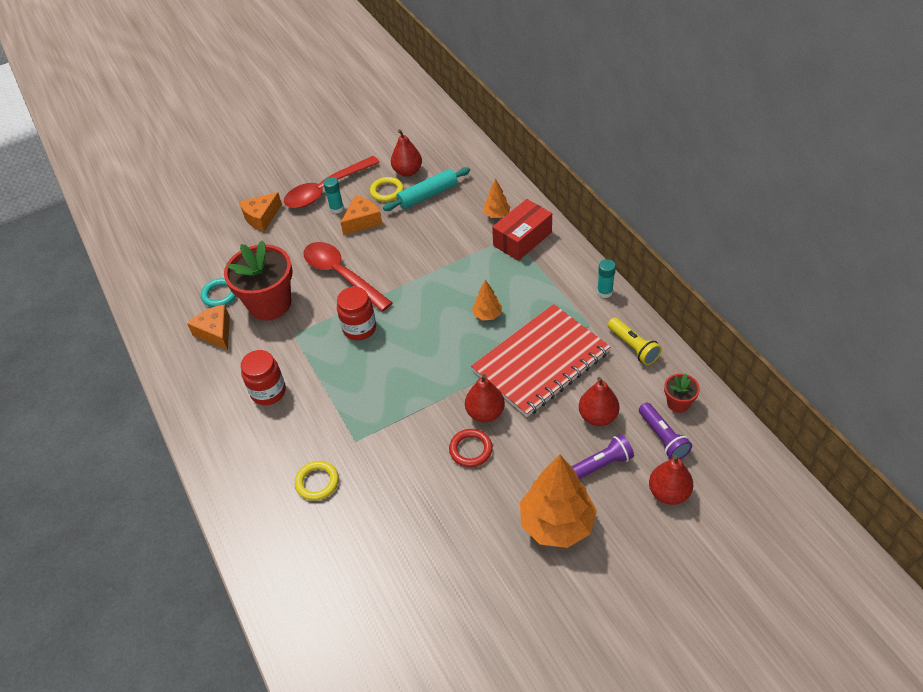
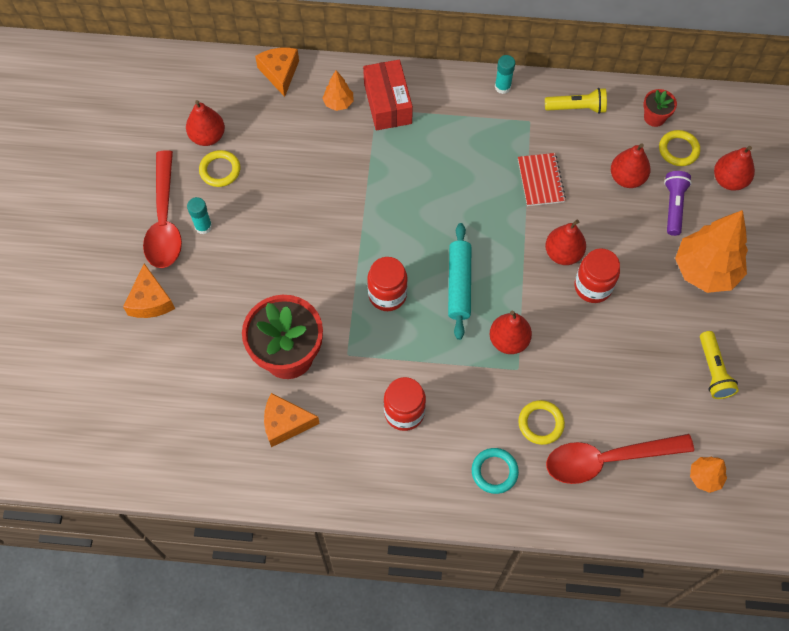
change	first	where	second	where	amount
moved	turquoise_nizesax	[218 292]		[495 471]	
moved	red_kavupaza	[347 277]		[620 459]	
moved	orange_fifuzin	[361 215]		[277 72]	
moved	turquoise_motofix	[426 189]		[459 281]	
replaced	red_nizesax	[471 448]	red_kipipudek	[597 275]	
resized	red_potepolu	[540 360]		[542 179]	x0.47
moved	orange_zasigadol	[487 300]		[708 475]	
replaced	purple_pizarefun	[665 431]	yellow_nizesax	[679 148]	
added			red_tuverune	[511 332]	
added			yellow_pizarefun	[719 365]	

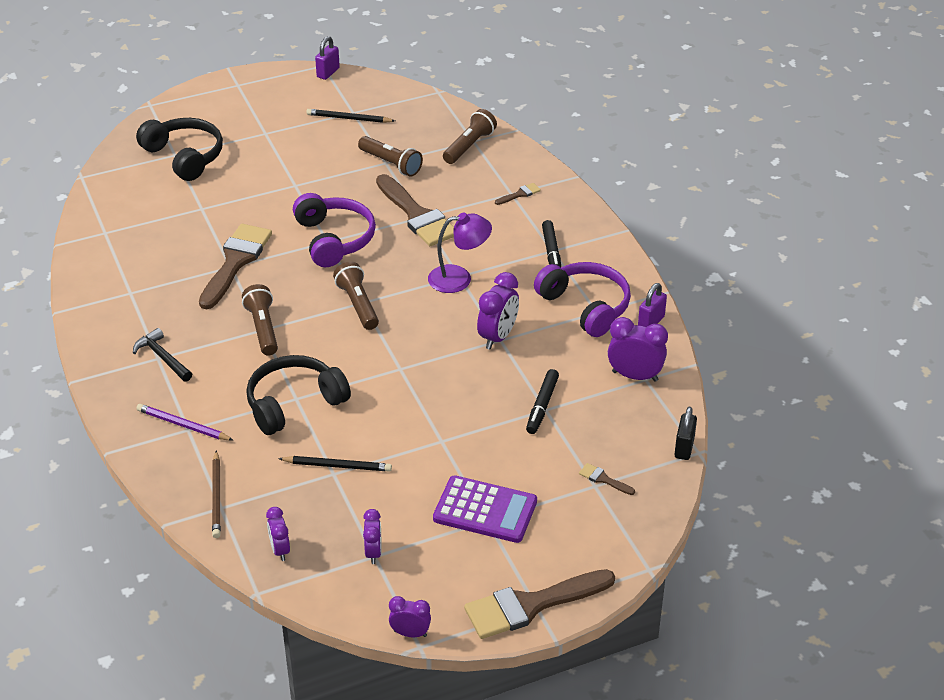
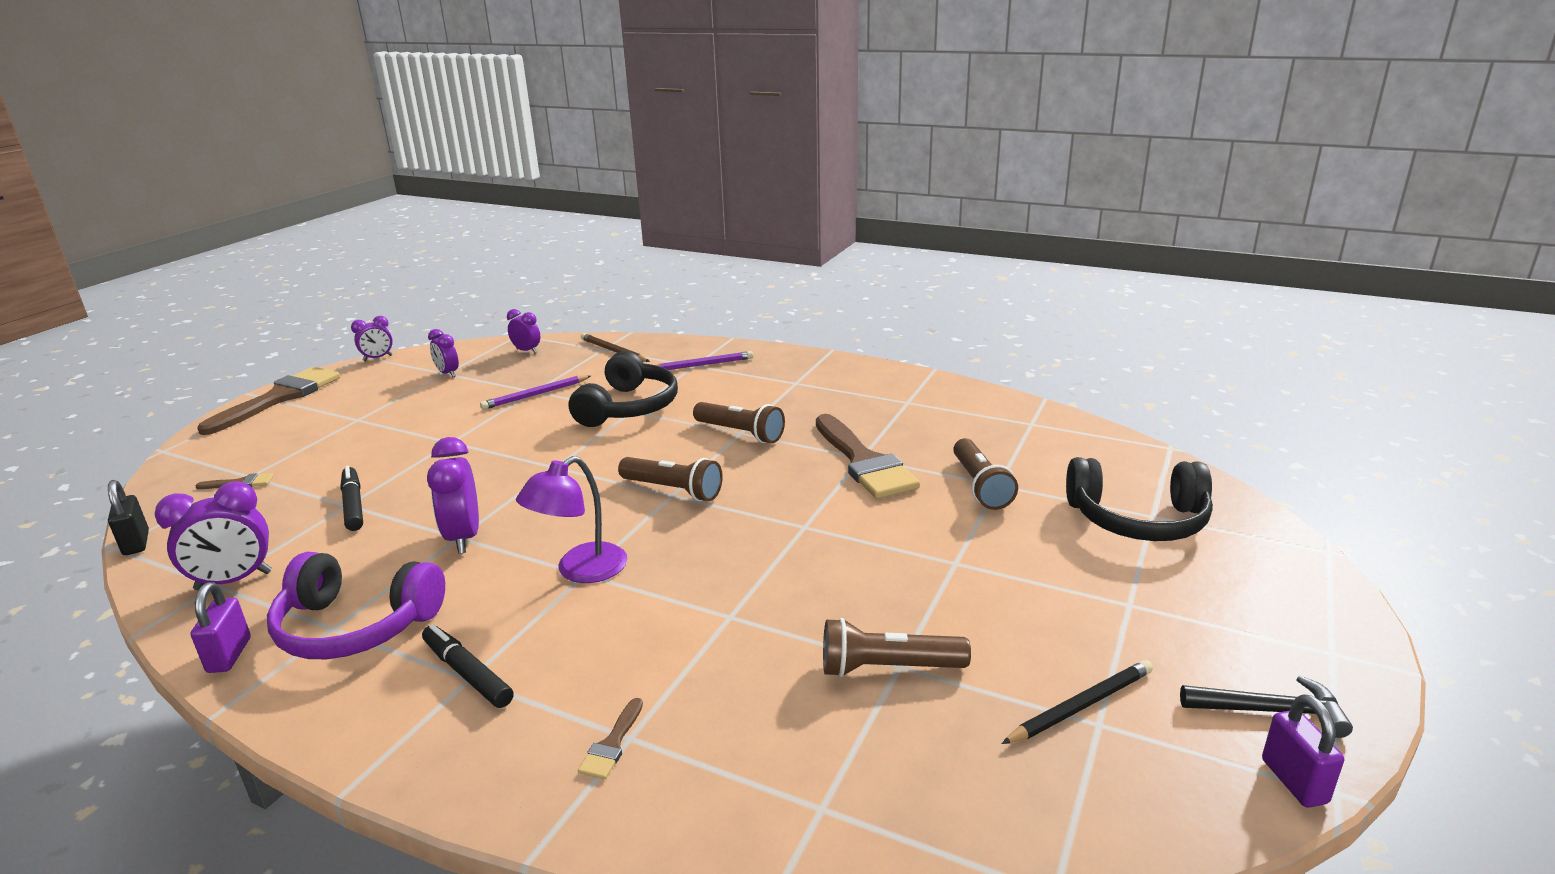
change	first	where	second	where	amount
moved	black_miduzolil	[162 355]		[1266 706]	
recoloured	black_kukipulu	[335 464]	purple_kukipulu	[535 392]	
removed	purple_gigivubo	[334 230]			
removed	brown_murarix	[415 210]			
removed	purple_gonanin	[485 509]			
moved	brown_pizarefun	[470 136]		[985 474]	

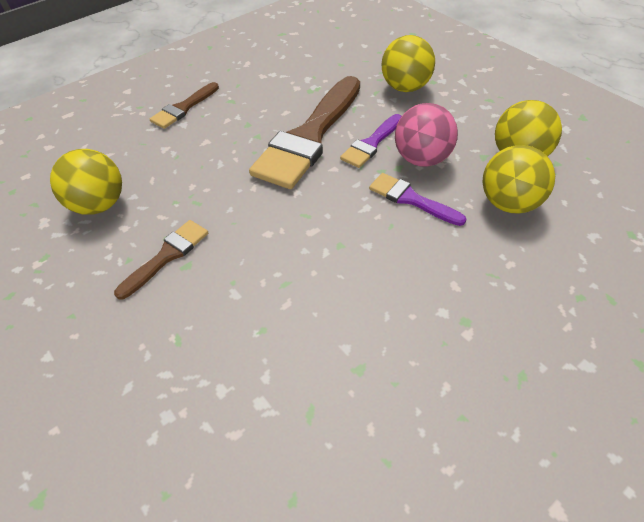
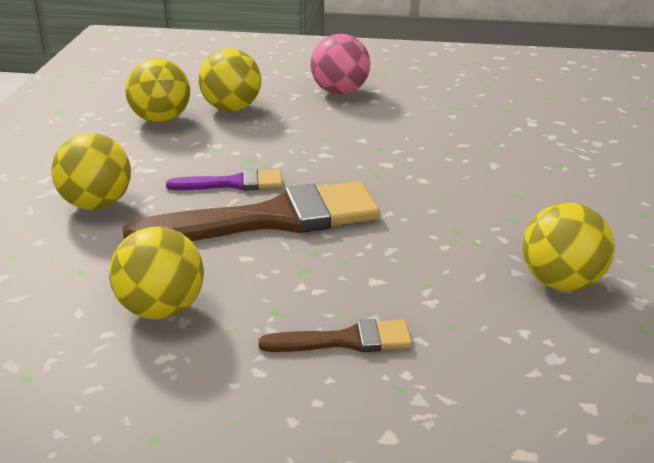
change	first	where	second	where	amount
removed	brown_murarix	[161 260]			
removed	purple_murarix	[417 199]			
moved	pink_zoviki	[426 135]		[340 64]	
added			yellow_zoviki	[156 273]	

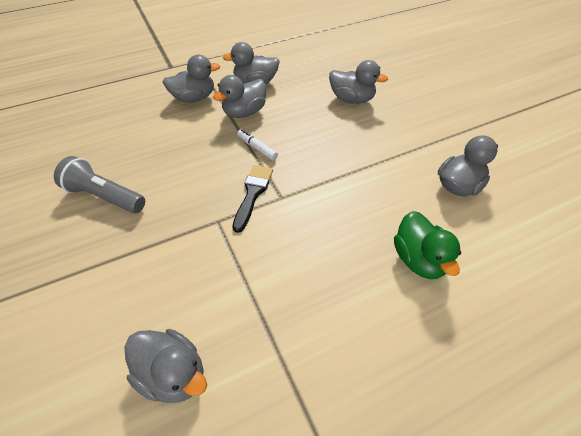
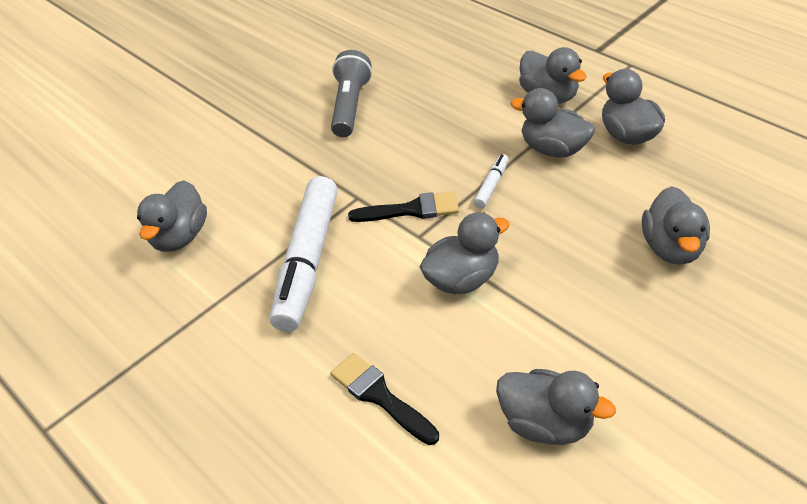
change	first	where	second	where	amount
replaced	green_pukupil	[427 245]	black_murarix	[385 399]	
added			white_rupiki	[304 254]	
added			grey_pukupil	[465 253]	

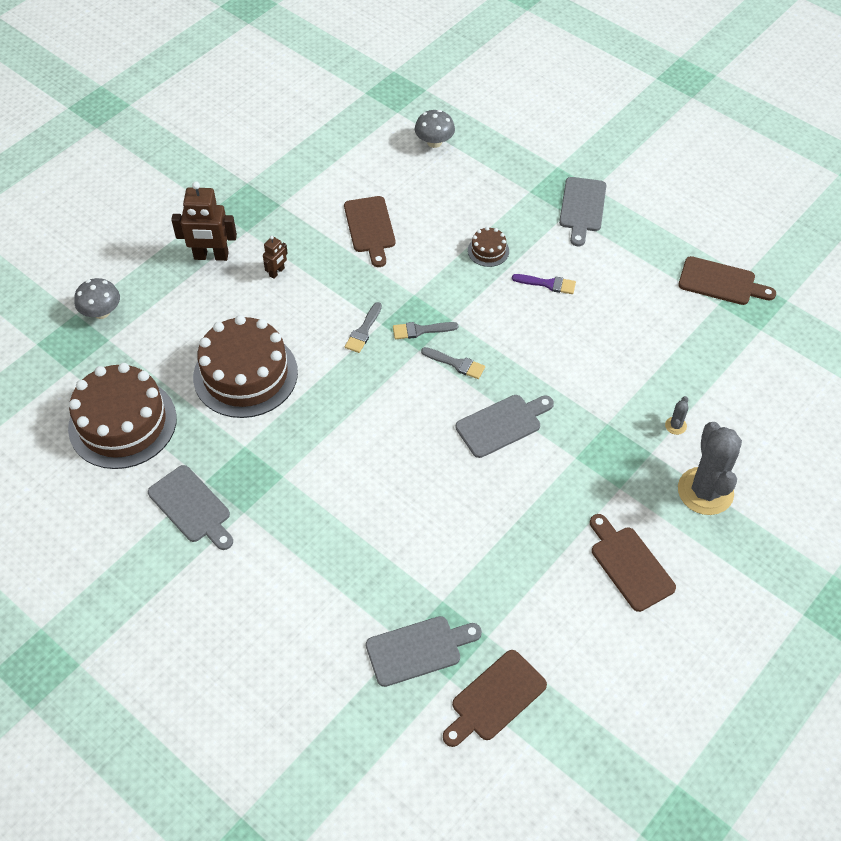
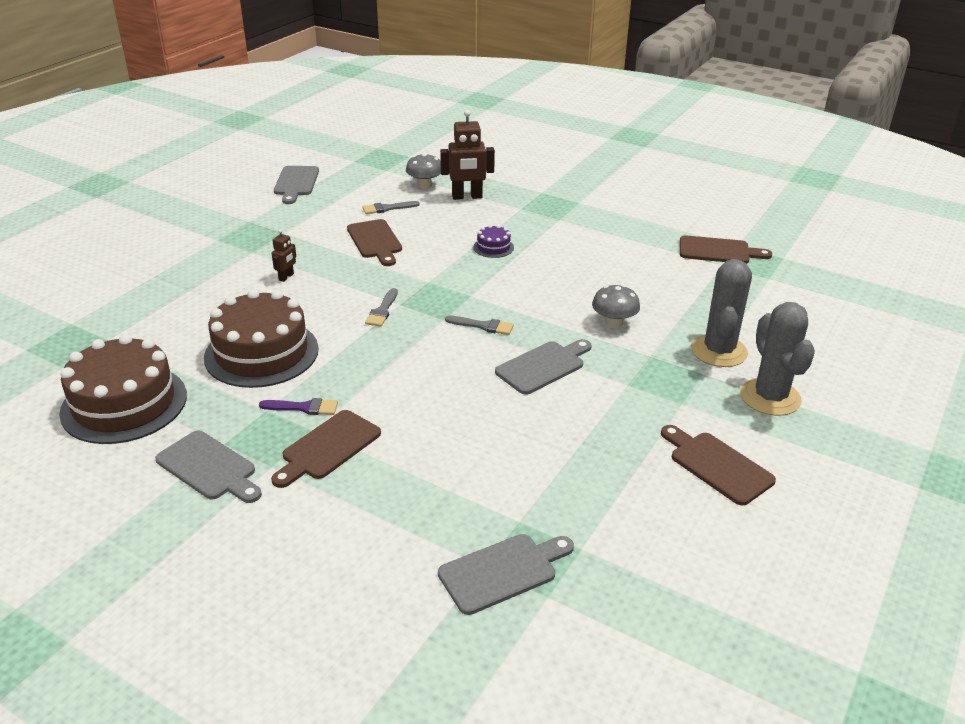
change	first	where	second	where	amount
moved	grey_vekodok	[97 298]		[616 306]	
moved	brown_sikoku	[204 221]		[467 155]	
moved	grey_murarix	[425 330]		[391 207]	
moved	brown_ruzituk	[495 698]		[326 449]	
recoloured	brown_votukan	[488 247]	purple_votukan	[494 241]	
moved	purple_murarix	[544 284]		[298 406]	
moved	grey_ruzituk	[582 211]		[296 185]	
resized	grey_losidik	[676 415]		[721 313]	x2.49

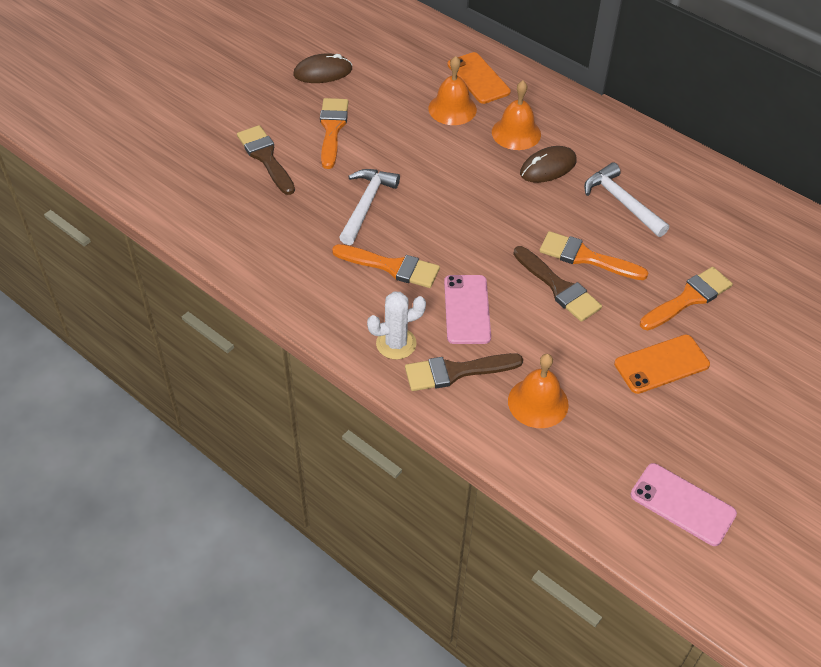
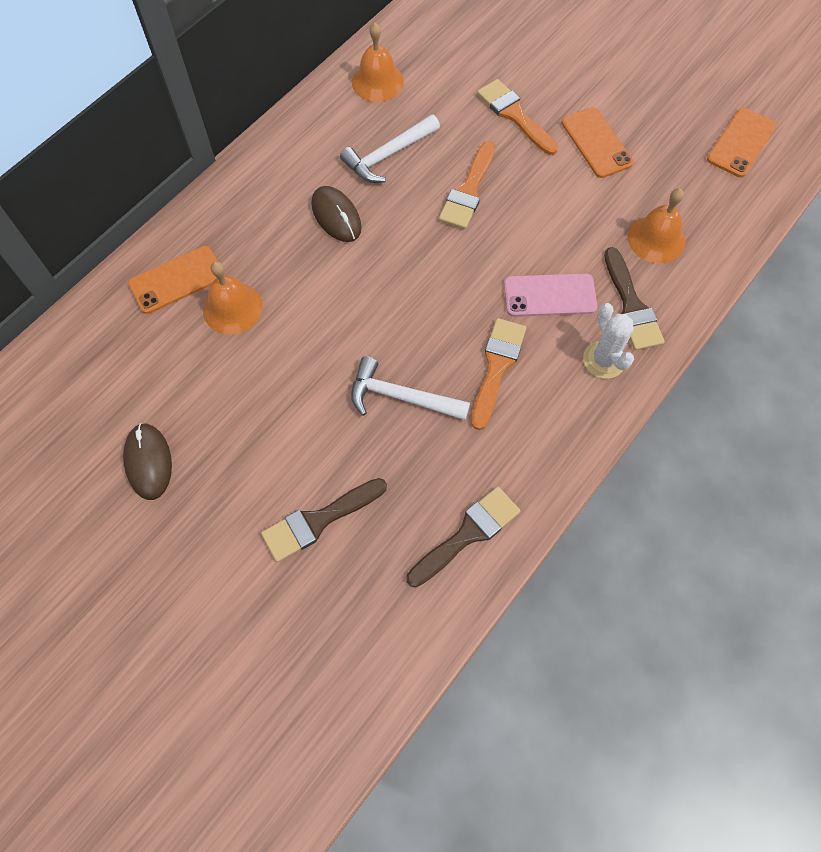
change	first	where	second	where	amount
removed	orange_murarix	[334 133]			
moved	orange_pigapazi	[516 115]		[378 62]	
moved	brown_murarix	[557 284]		[463 537]	
recoloured	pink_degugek	[684 504]	orange_degugek	[742 142]	

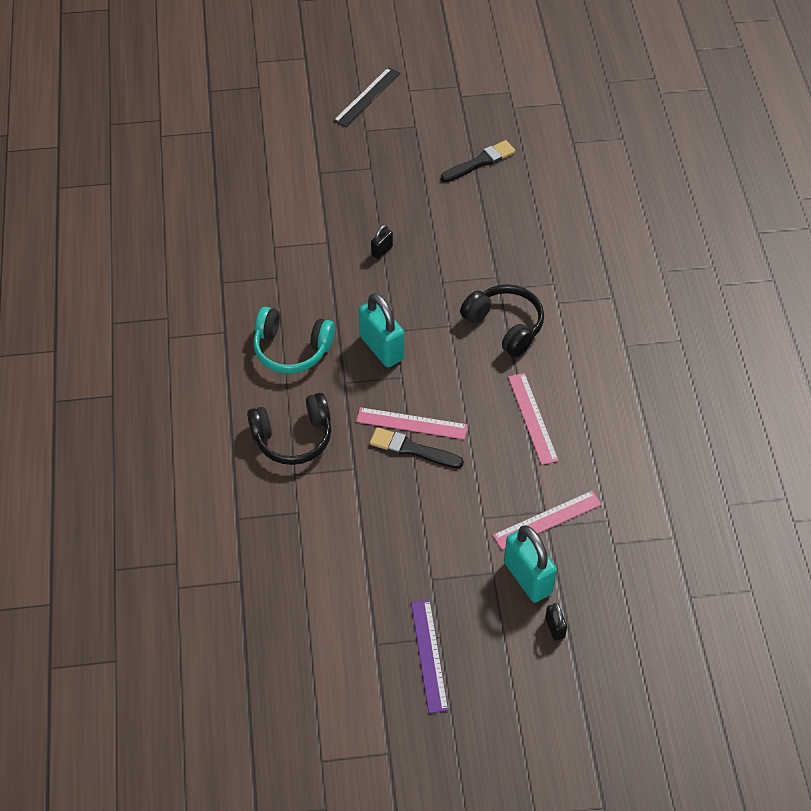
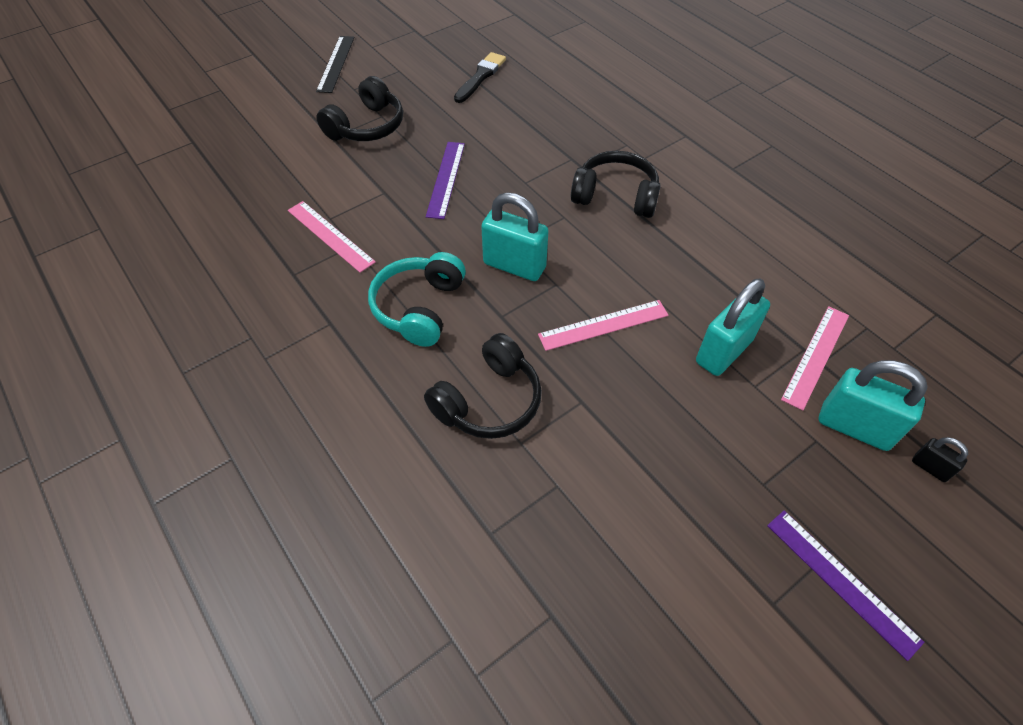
change	first	where	second	where	amount
turned	turquoise_gigivubo	[294 340]		[417 299]	120 degrees clockwise
removed	black_murarix	[417 447]			
replaced	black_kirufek	[382 242]	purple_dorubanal	[445 180]	
moved	pink_dorubanal	[533 419]		[332 237]	
added			black_gigivubo	[359 108]	
added			turquoise_kirufek	[733 327]	

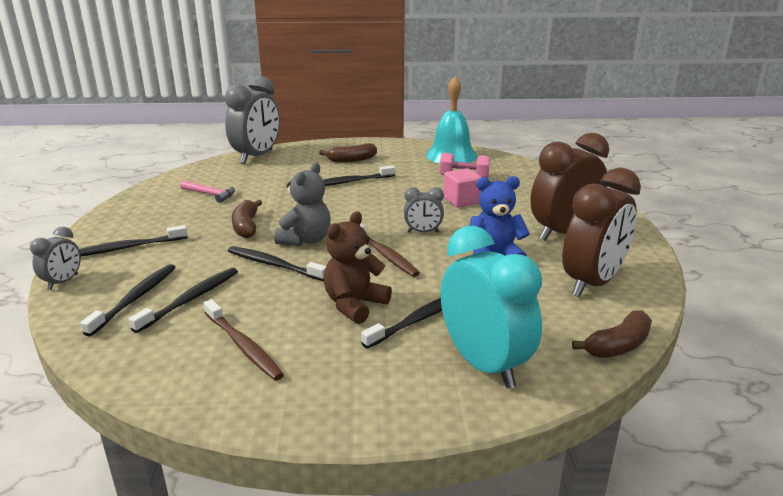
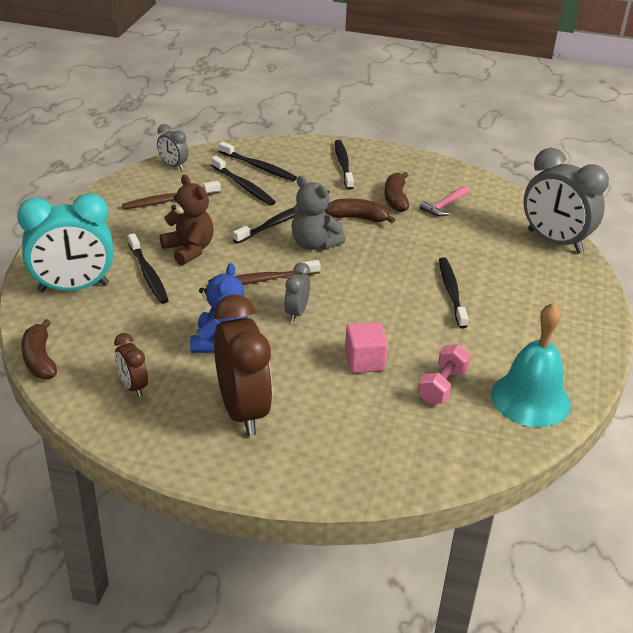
change	first	where	second	where	amount
moved	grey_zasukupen	[55 258]		[173 147]	
moved	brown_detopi	[348 153]		[396 192]	
resized	brown_zasukupen	[601 232]		[131 365]	x0.49

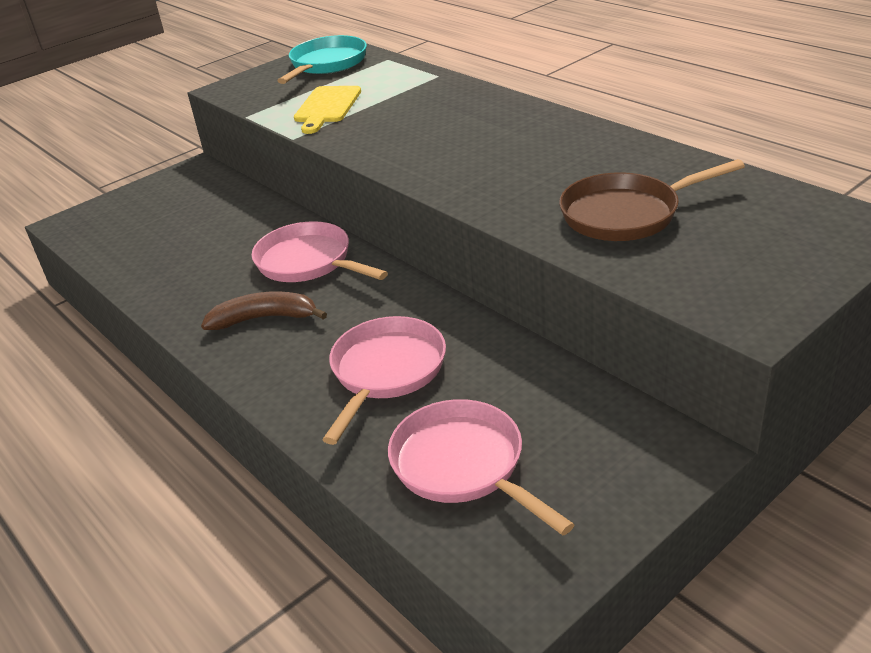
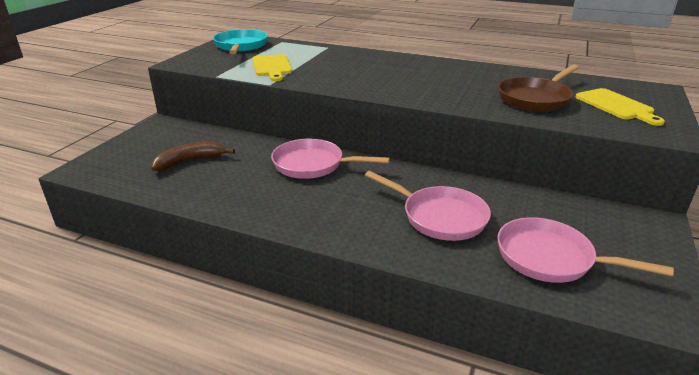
change	first	where	second	where	amount
moved	brown_detopi	[264 310]		[193 156]	
turned	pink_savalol	[384 380]		[428 206]	135 degrees clockwise
added			yellow_ruzituk	[620 107]	

